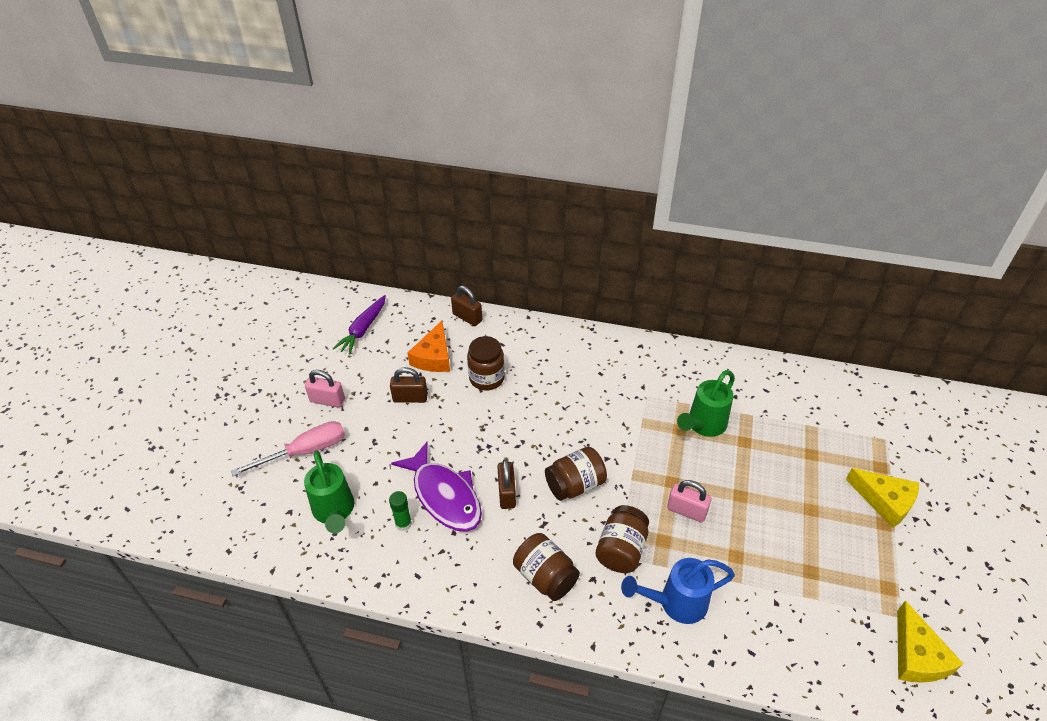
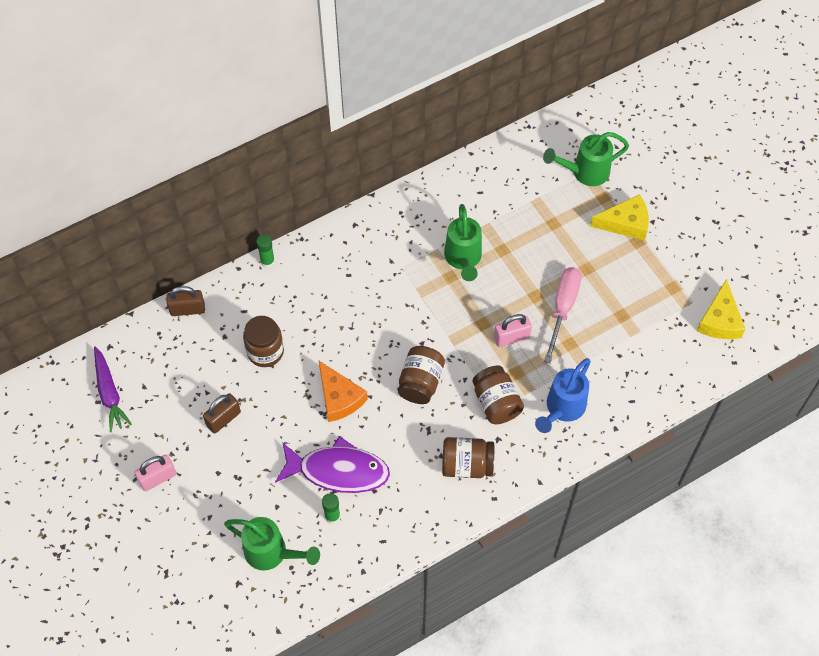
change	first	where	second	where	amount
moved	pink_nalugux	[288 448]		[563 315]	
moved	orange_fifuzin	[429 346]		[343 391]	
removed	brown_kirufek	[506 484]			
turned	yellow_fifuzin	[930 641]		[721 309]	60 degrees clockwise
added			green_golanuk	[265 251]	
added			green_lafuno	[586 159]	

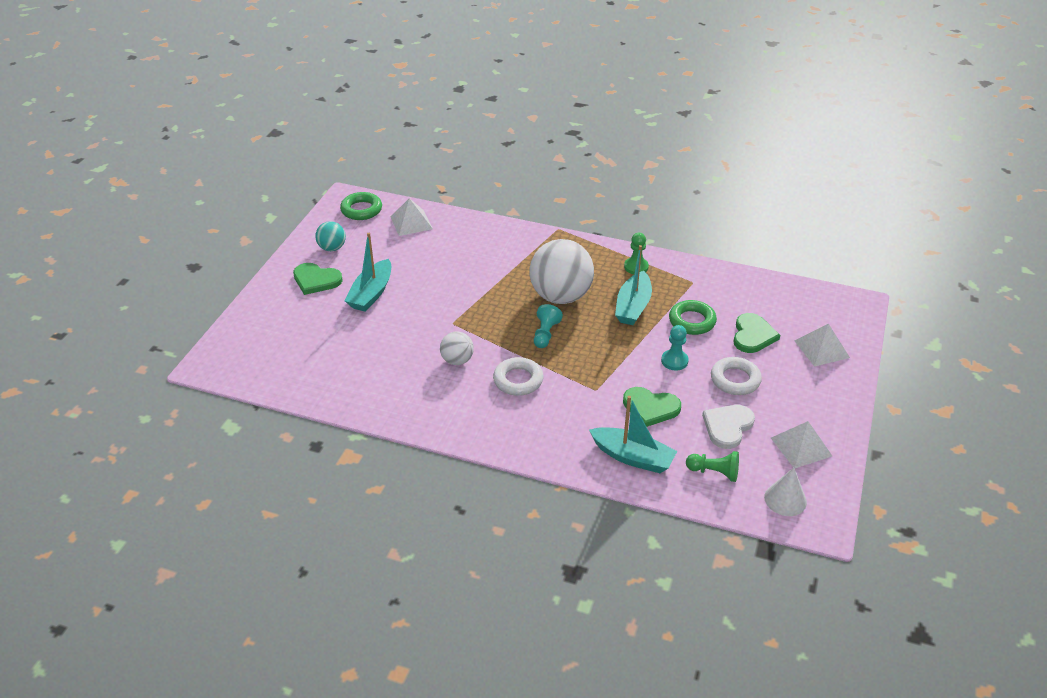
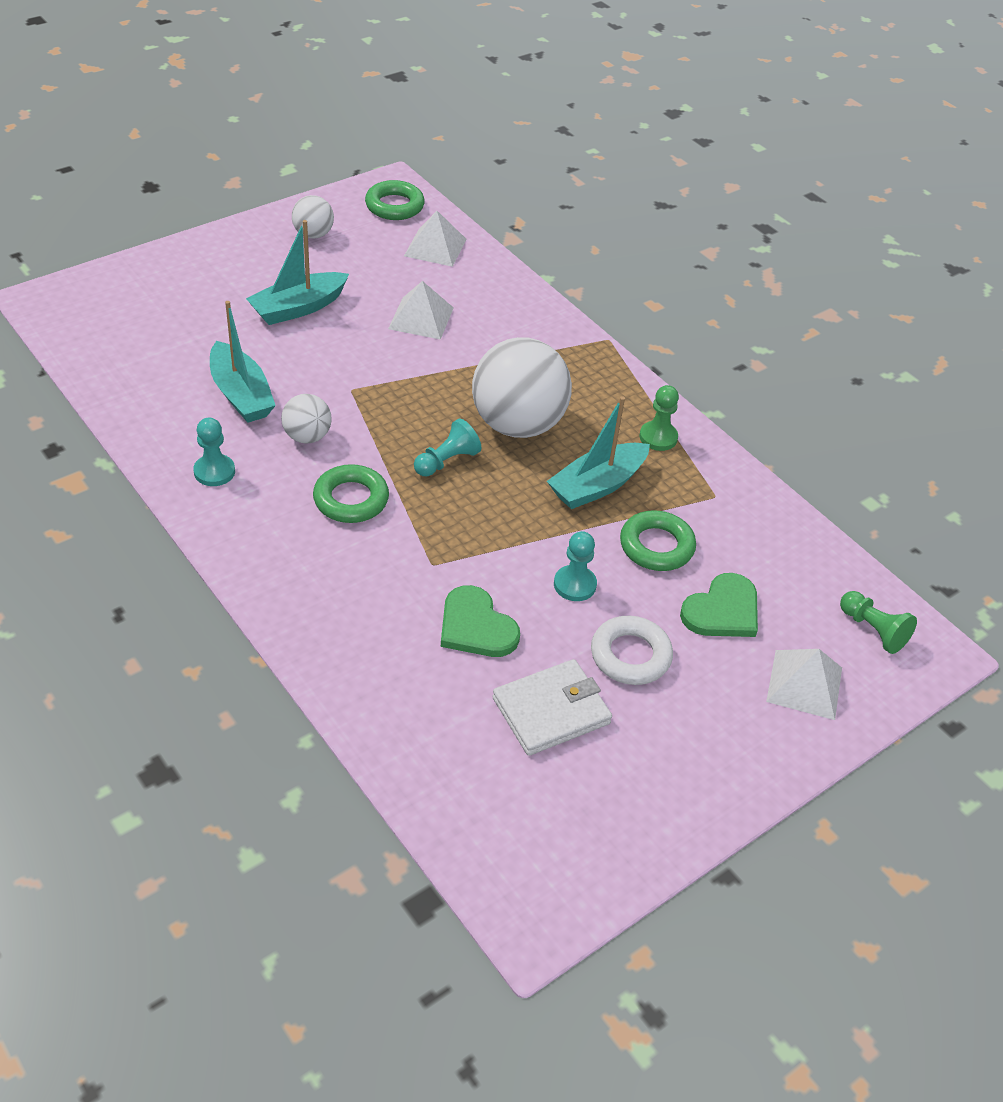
change	first	where	second	where	amount
removed	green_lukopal	[318 279]			
recoloured	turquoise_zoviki	[330 236]	white_zoviki	[313 217]	
recoloured	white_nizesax	[518 376]	green_nizesax	[351 493]	
moved	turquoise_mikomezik	[633 434]		[243 362]	
moved	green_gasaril	[712 466]		[878 622]	
replaced	white_lukopal	[728 427]	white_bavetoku	[552 707]	
removed	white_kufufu	[785 492]			
moved	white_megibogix	[801 444]		[421 310]	
added			turquoise_gasaril	[214 451]	

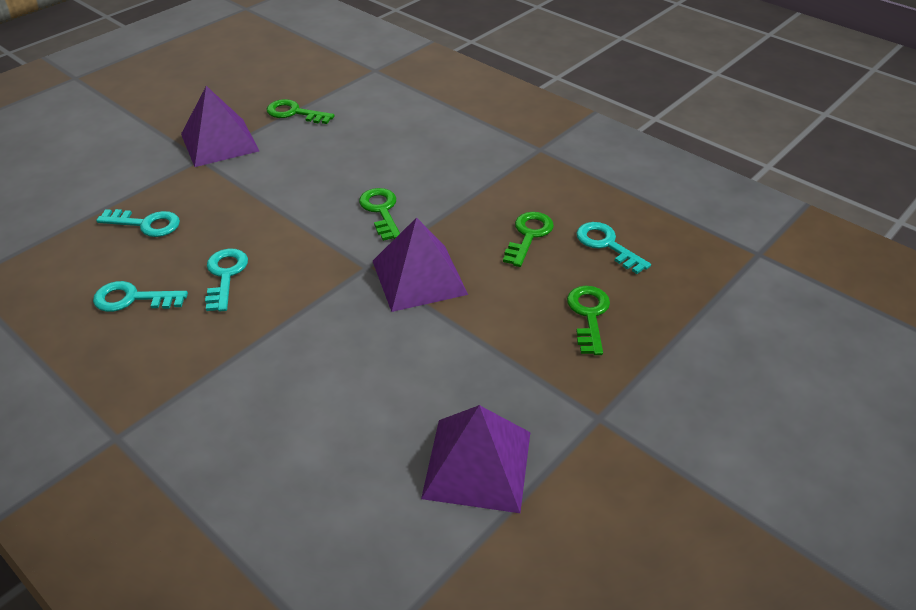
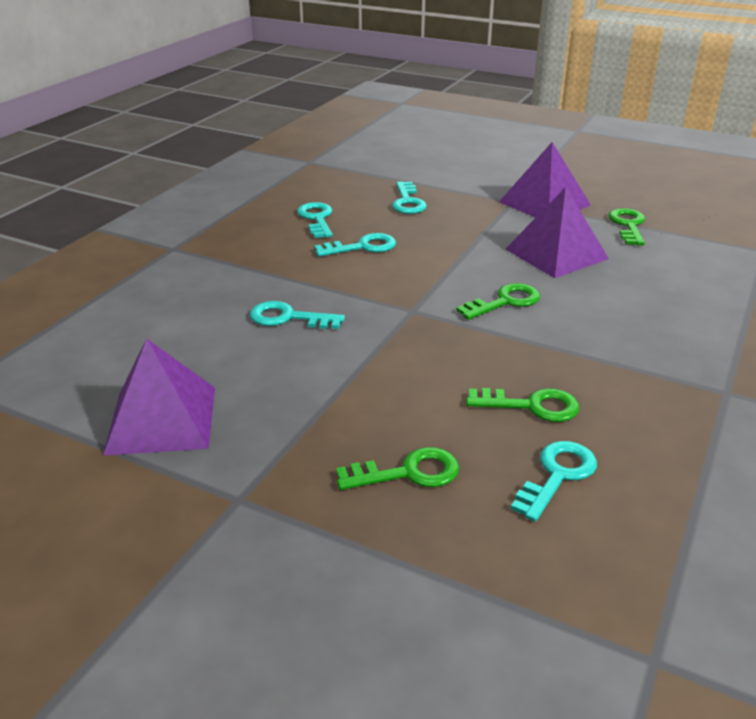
change	first	where	second	where	amount
moved	purple_megibogix	[420 264]		[557 232]	
added			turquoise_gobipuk	[297 315]	

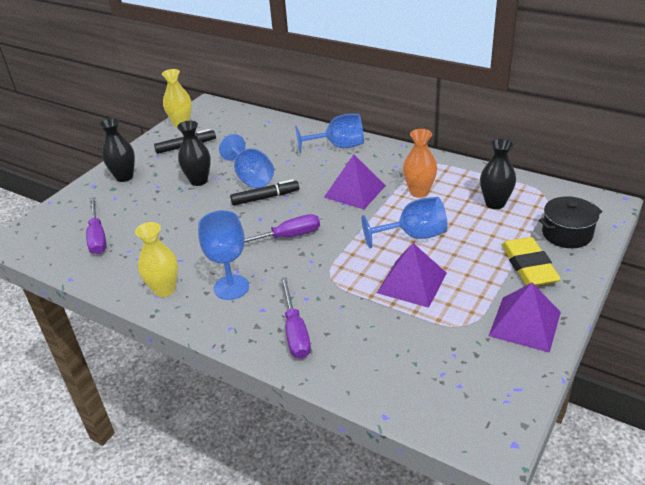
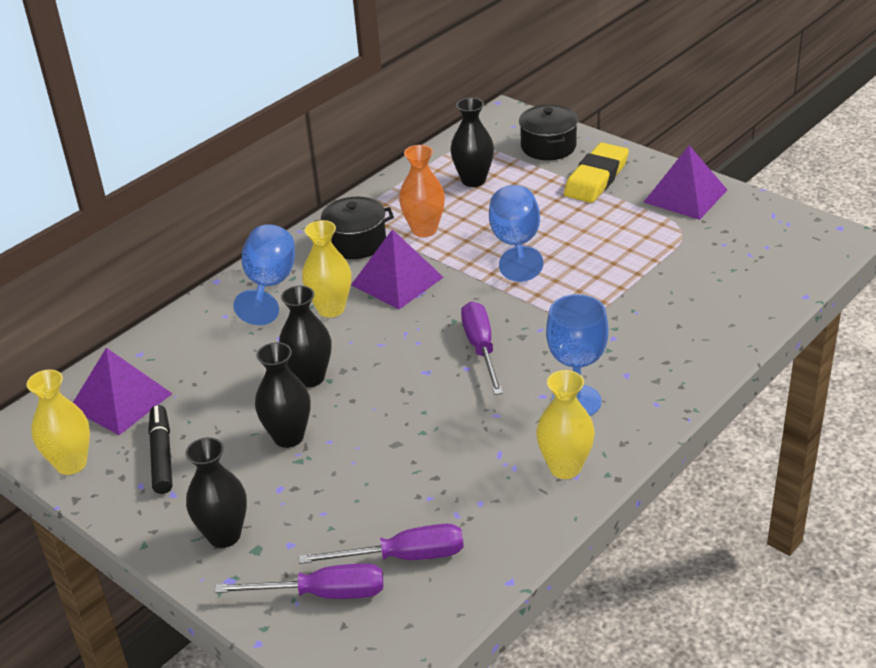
change	first	where	second	where	amount
replaced	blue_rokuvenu	[246 161]	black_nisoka	[305 336]	
removed	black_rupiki	[264 192]			
moved	purple_nalugux	[295 318]		[299 581]	
moved	purple_megibogix	[412 275]		[123 391]	
turned	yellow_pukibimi	[531 261]		[596 173]	60 degrees counterclockwise
added			yellow_nisoka	[326 269]	
added			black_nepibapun	[353 228]	

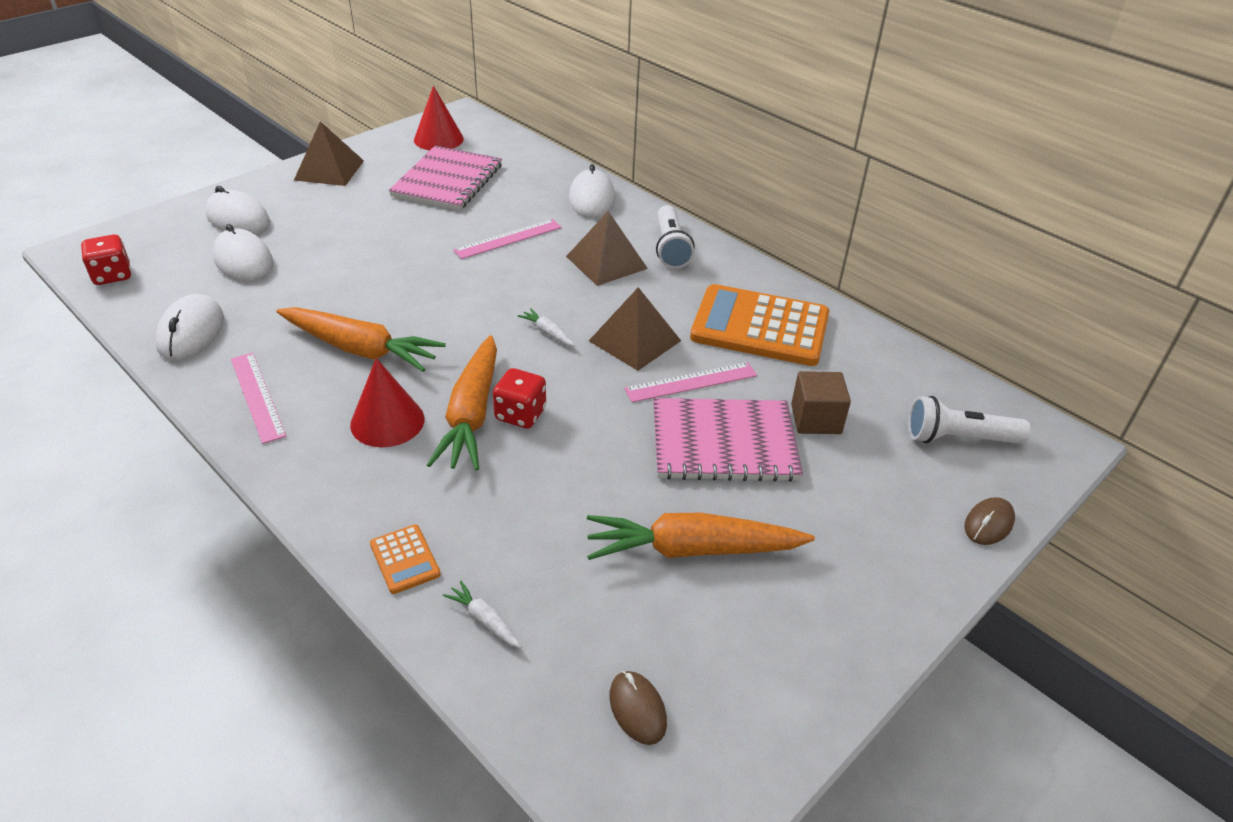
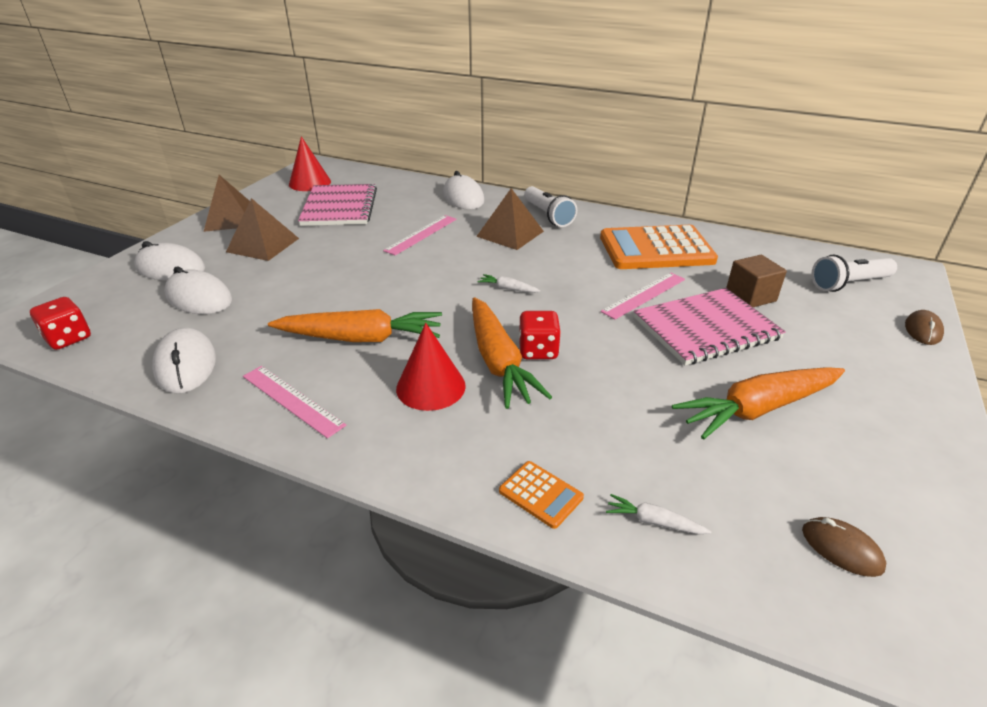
change	first	where	second	where	amount
moved	brown_megibogix	[635 329]		[262 229]	

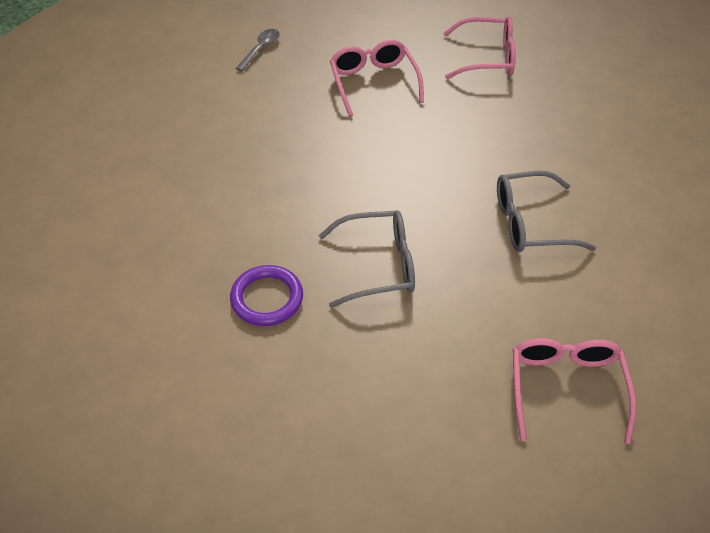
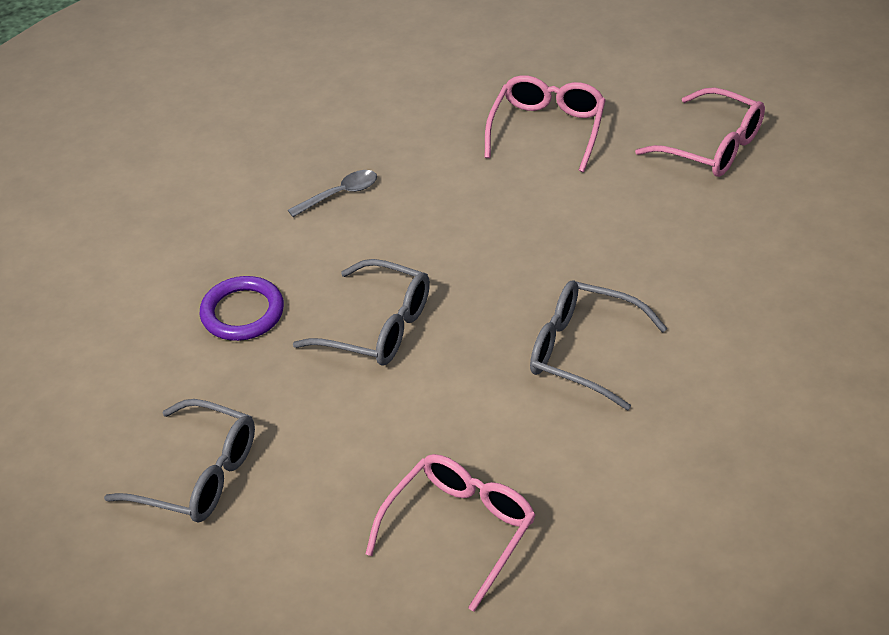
change	first	where	second	where	amount
moved	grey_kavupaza	[258 50]		[332 193]	
added			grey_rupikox	[179 460]	

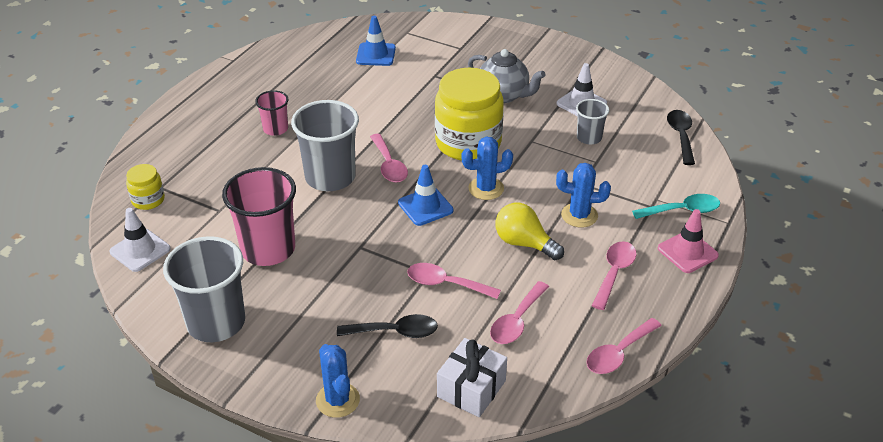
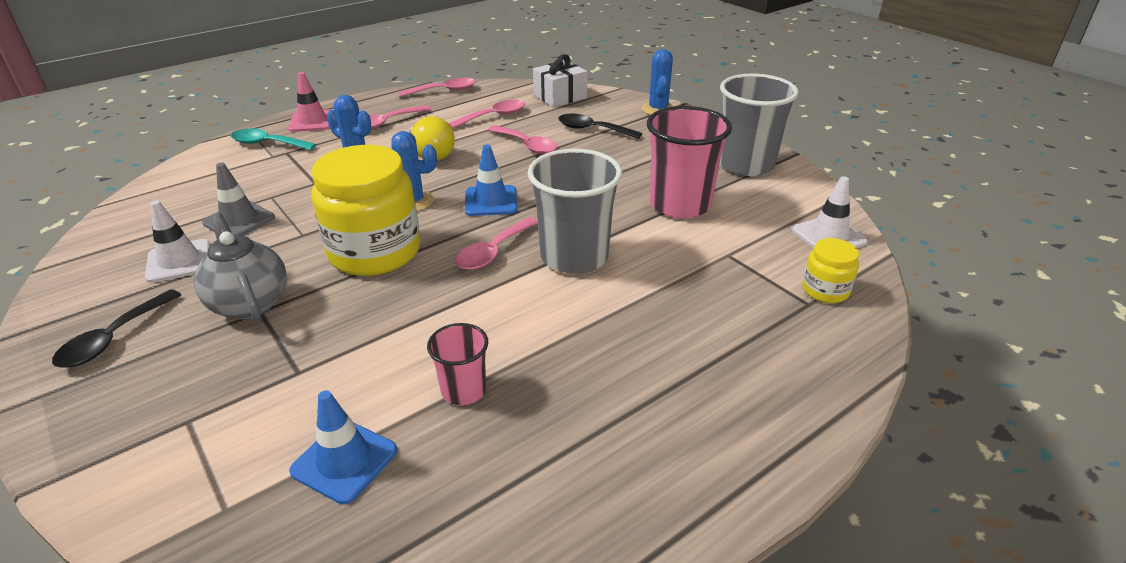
change	first	where	second	where	amount
moved	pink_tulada	[271 113]		[457 364]	
turned	pink_kavupaza	[389 158]		[496 243]	150 degrees counterclockwise
replaced	grey_tulada	[592 121]	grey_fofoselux	[238 199]	
moved	black_kavupaza	[681 137]		[116 328]	

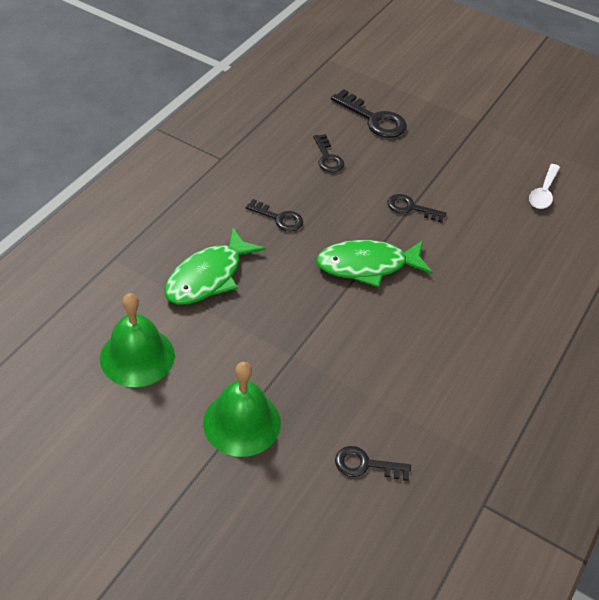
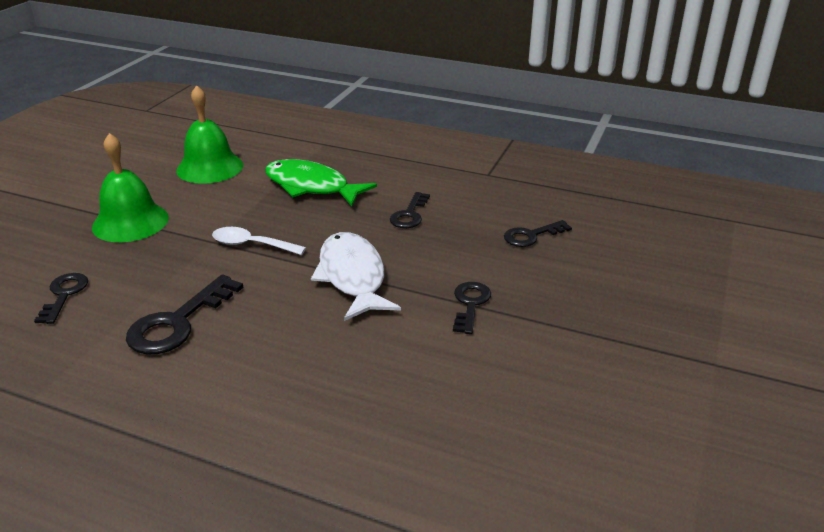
change	first	where	second	where	amount
recoloured	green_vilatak	[374 263]	white_vilatak	[356 276]	
moved	black_gobipuk	[369 113]		[185 314]	
moved	white_kavupaza	[544 186]		[259 241]	

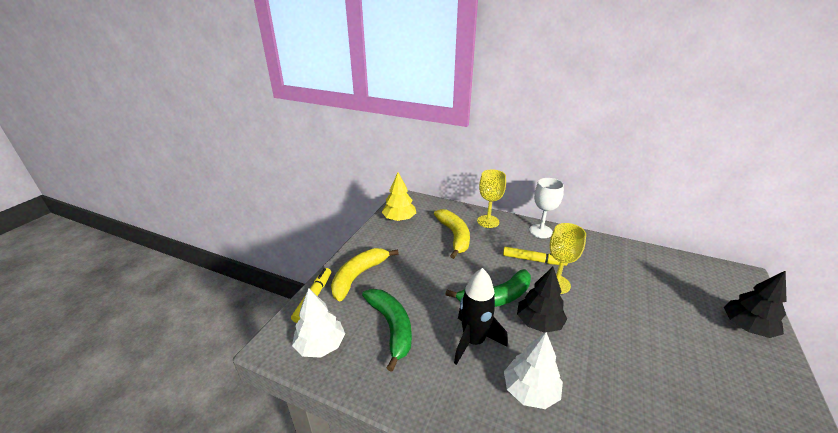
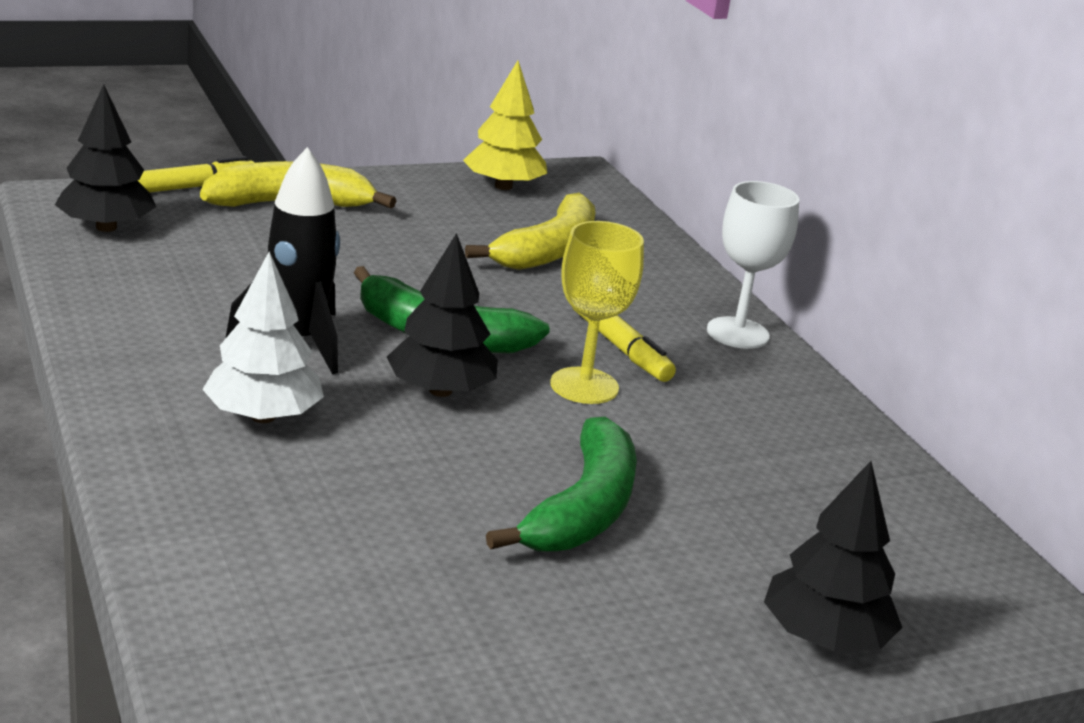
change	first	where	second	where	amount
recoloured	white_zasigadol	[318 323]	black_zasigadol	[105 158]	
moved	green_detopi	[387 330]		[561 484]	
removed	yellow_rokuvenu	[491 198]			

